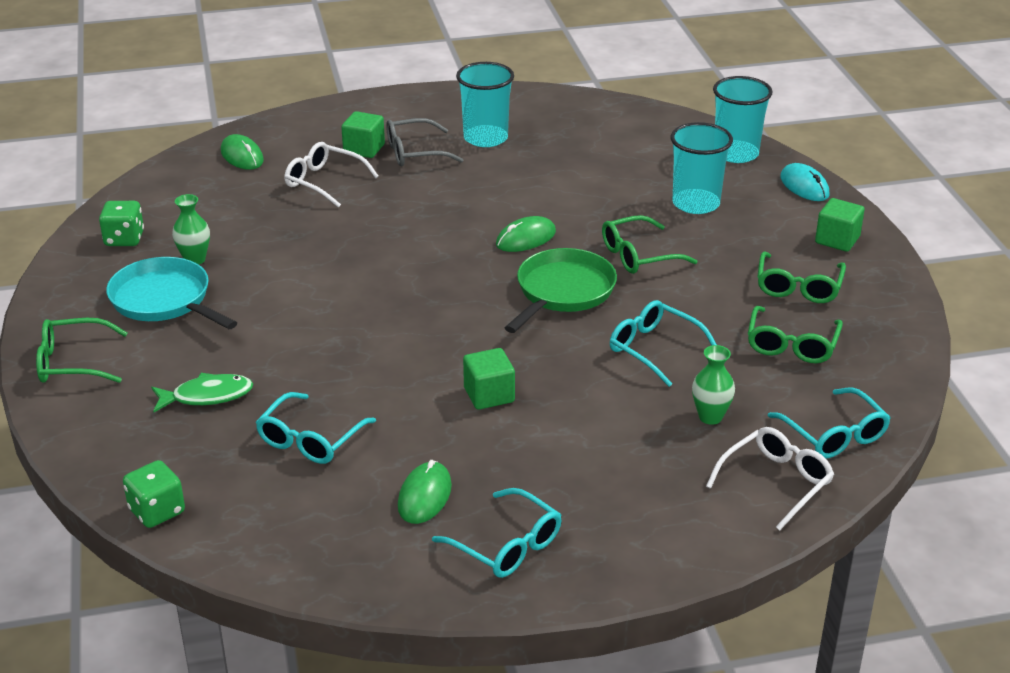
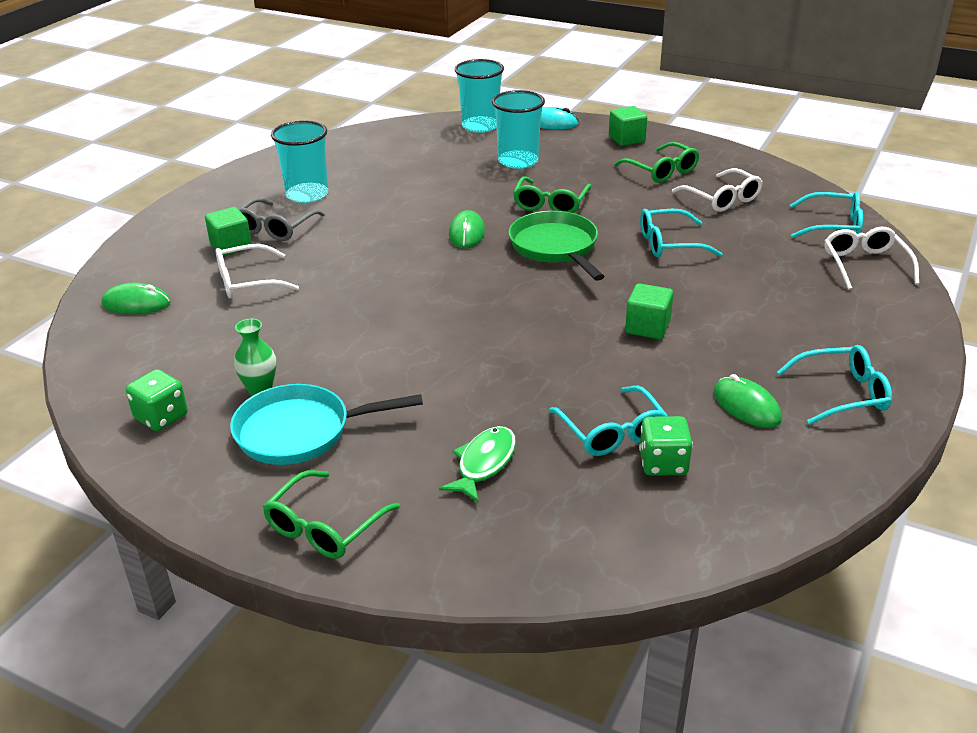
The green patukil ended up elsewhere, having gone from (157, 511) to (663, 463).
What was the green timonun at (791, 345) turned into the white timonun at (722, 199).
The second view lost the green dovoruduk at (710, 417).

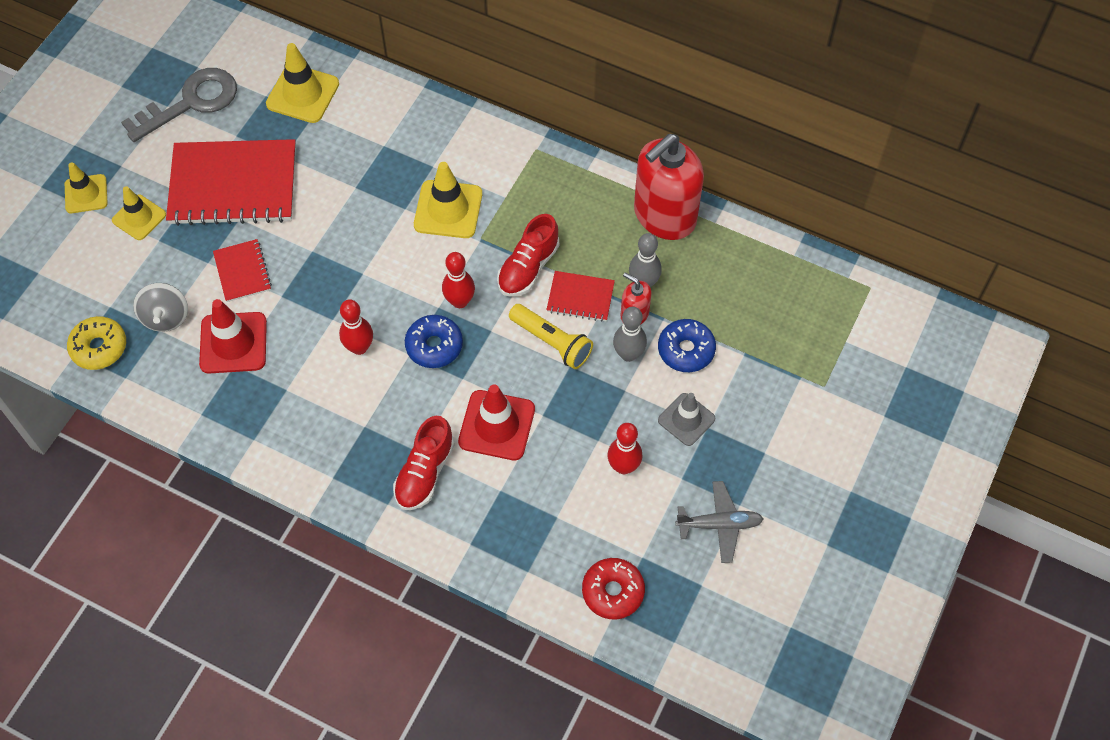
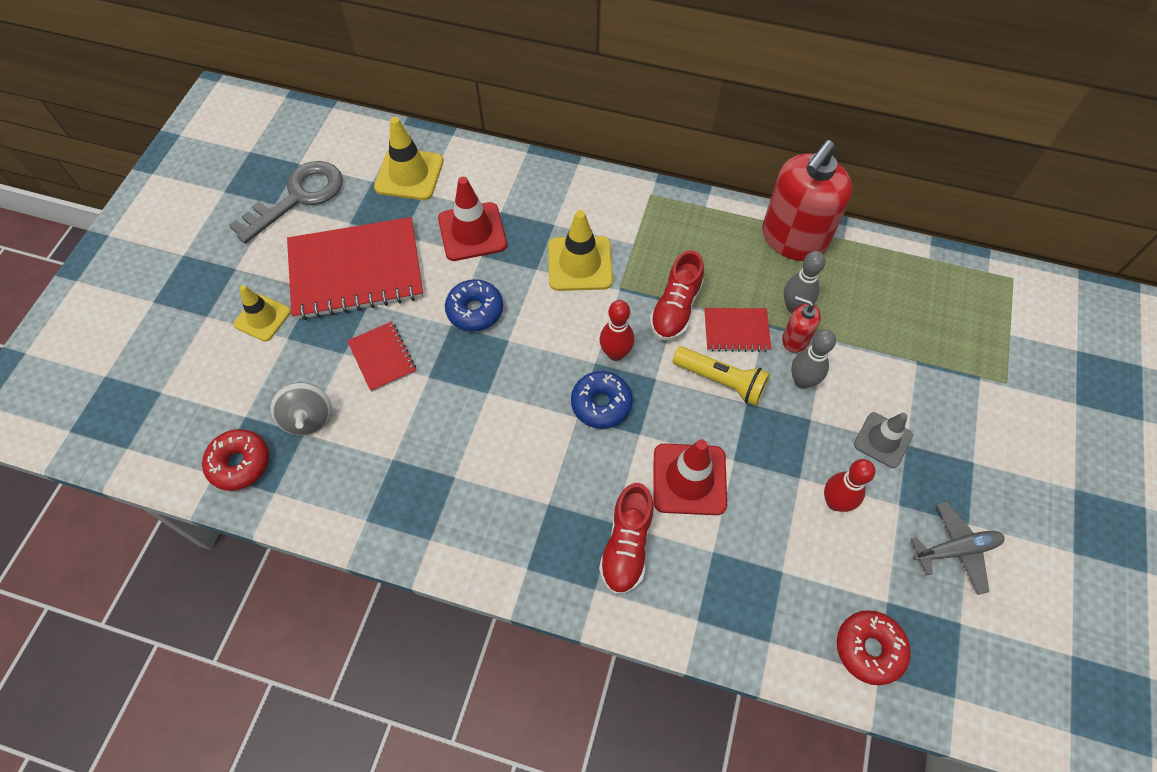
What was the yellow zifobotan at (99, 347) turned into the red zifobotan at (240, 463).
The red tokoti ended up elsewhere, having gone from (233, 343) to (472, 232).
The blue zifobotan ended up elsewhere, having gone from (686, 350) to (475, 310).
The second view lost the yellow tokoti at (86, 194).
The second view lost the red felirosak at (359, 347).

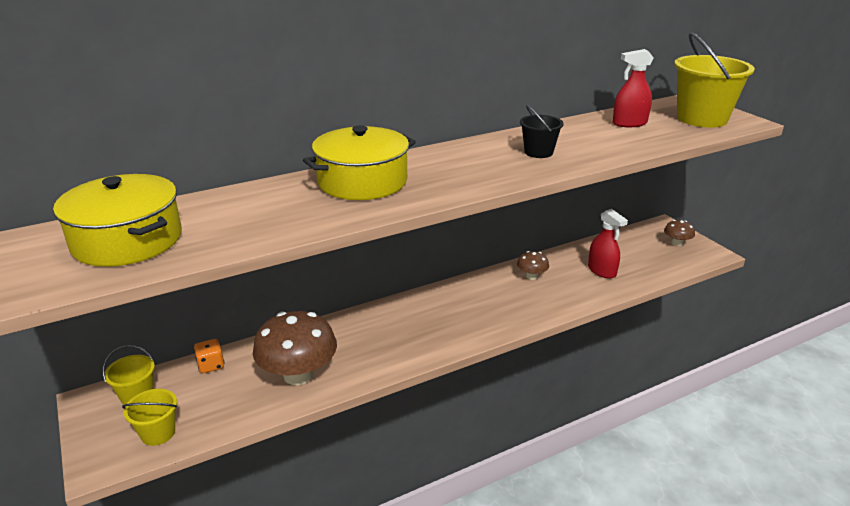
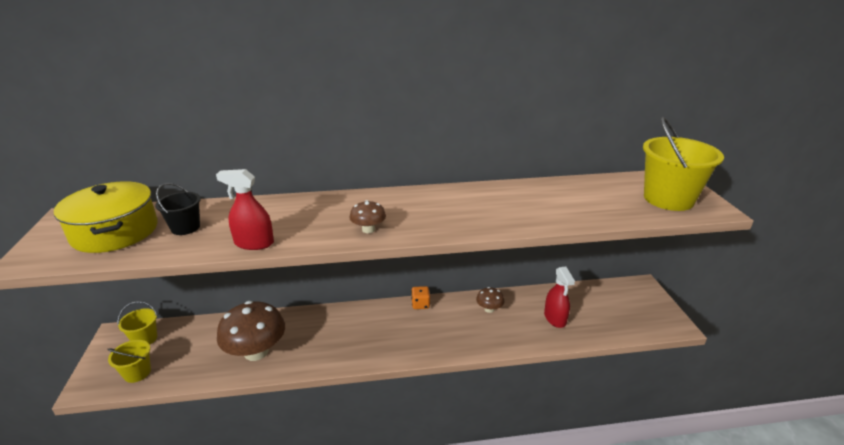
The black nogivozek ended up elsewhere, having gone from (538, 152) to (185, 228).
The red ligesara ended up elsewhere, having gone from (629, 123) to (254, 243).
The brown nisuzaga ended up elsewhere, having gone from (677, 243) to (368, 229).
The orange patukil ended up elsewhere, having gone from (211, 365) to (420, 304).
The second view lost the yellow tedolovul at (362, 182).

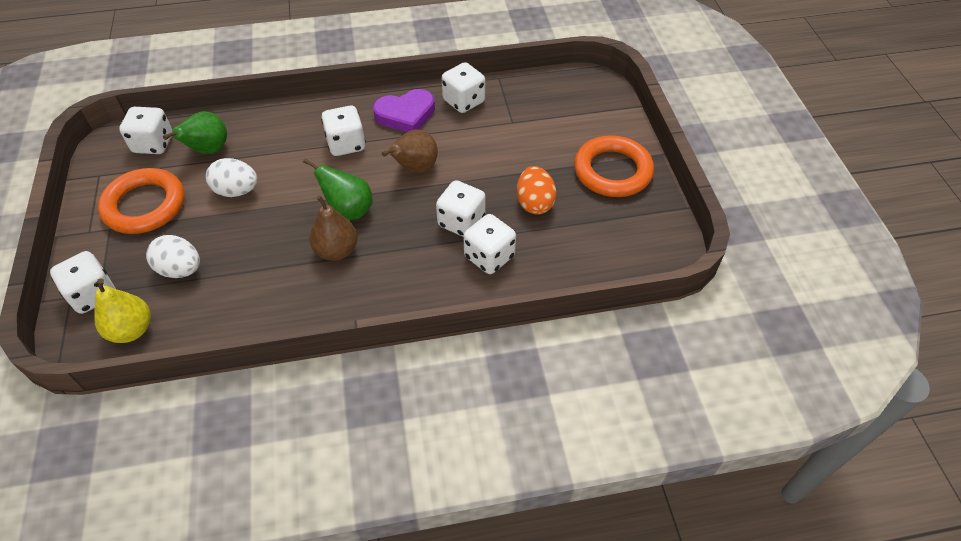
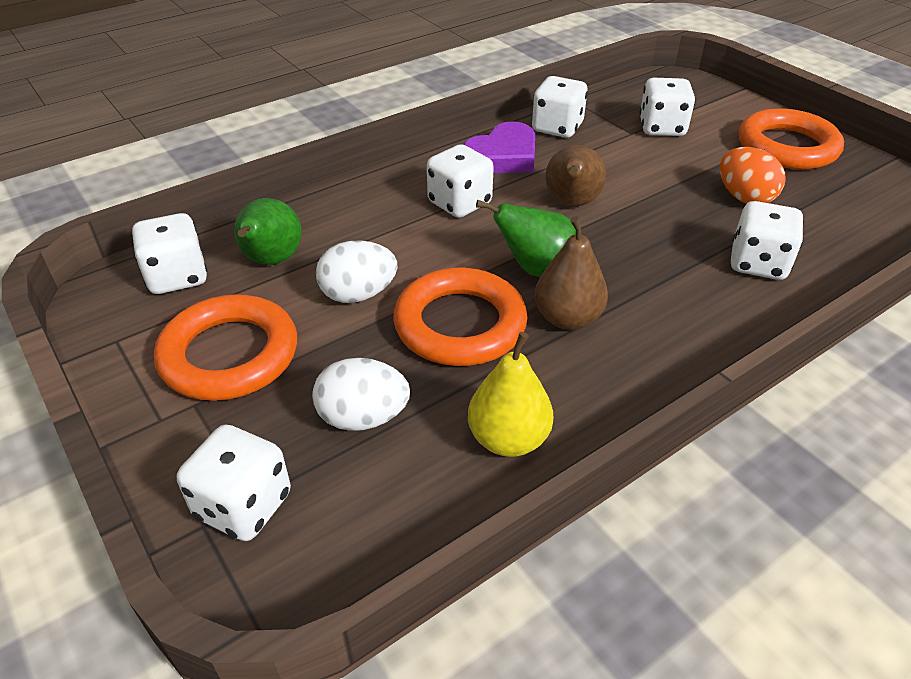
The second view gained the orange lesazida at (460, 324).
The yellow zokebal ended up elsewhere, having gone from (131, 330) to (508, 439).
The white patukil ended up elsewhere, having gone from (461, 222) to (662, 128).

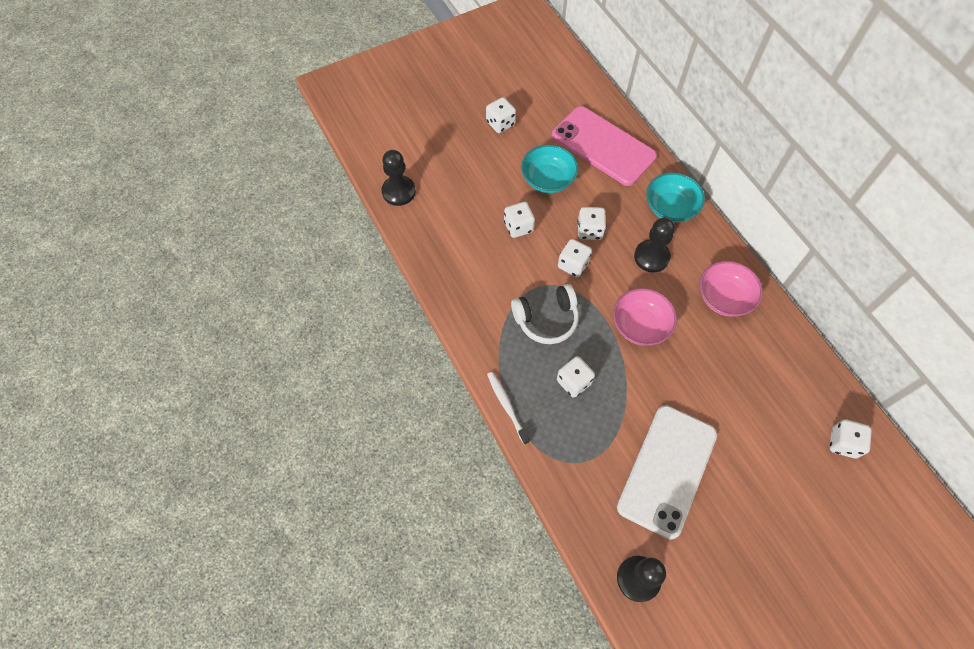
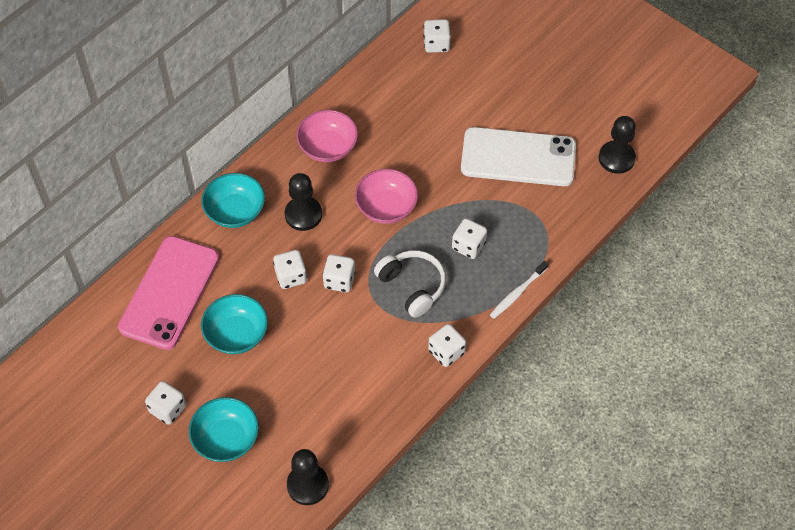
The second view gained the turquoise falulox at (226, 439).
The white patukil ended up elsewhere, having gone from (518, 227) to (446, 352).

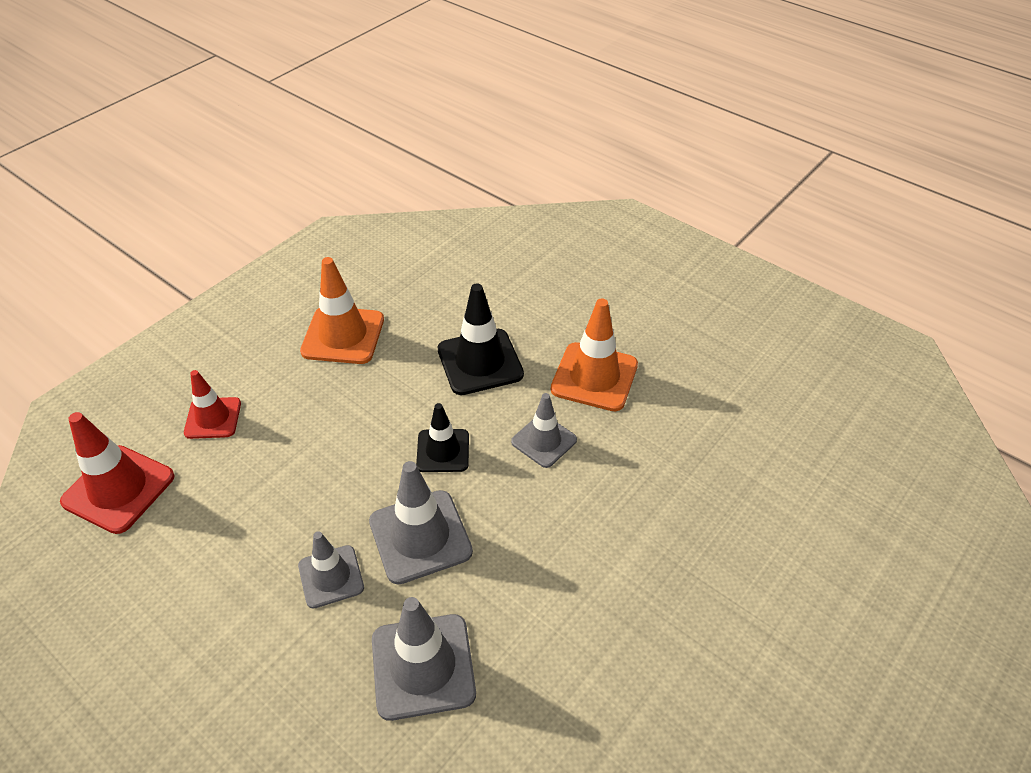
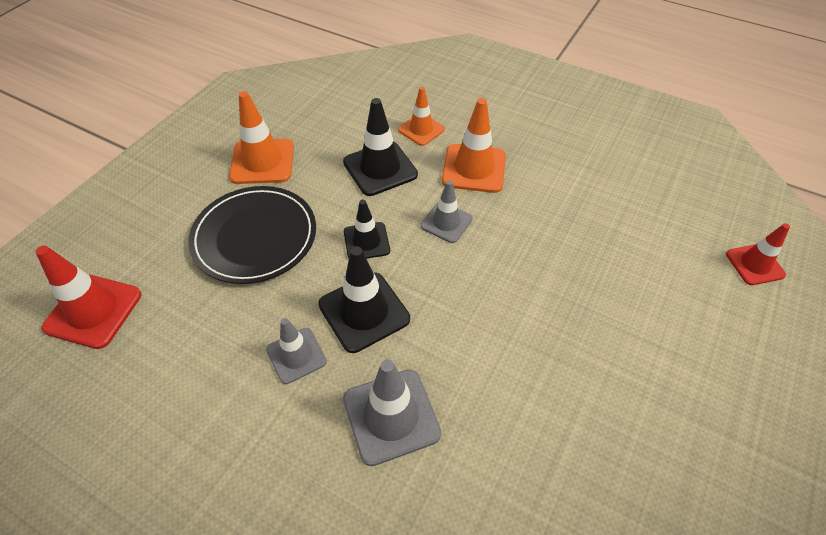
The second view gained the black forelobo at (255, 237).
What was the grey tokoti at (420, 536) turned into the black tokoti at (364, 312).
The second view gained the orange tokoti at (421, 130).
The red tokoti ended up elsewhere, having gone from (213, 418) to (754, 264).

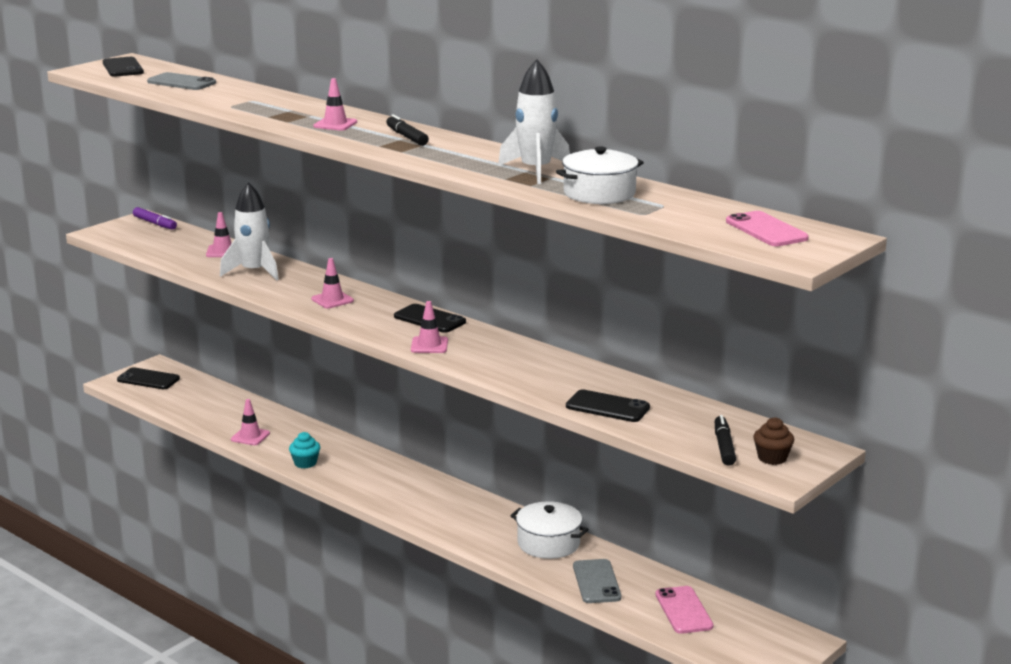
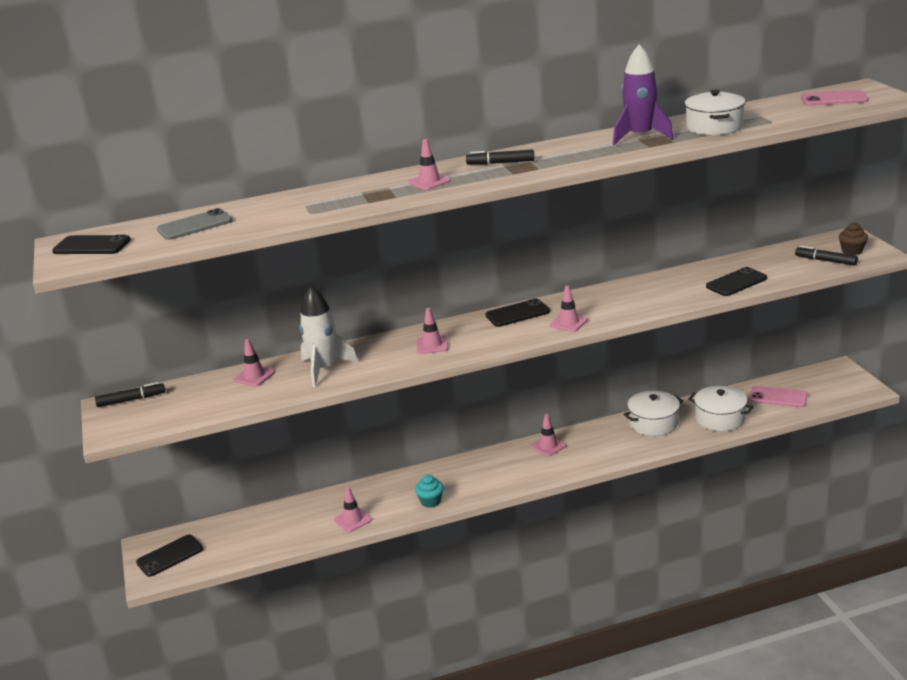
What was the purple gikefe at (155, 223) turned into the black gikefe at (131, 400).
The second view gained the pink tokoti at (548, 446).
What was the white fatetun at (536, 171) turned into the purple fatetun at (640, 136).
Where the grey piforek stood at (596, 582), the white tedolovul came to stand at (720, 418).

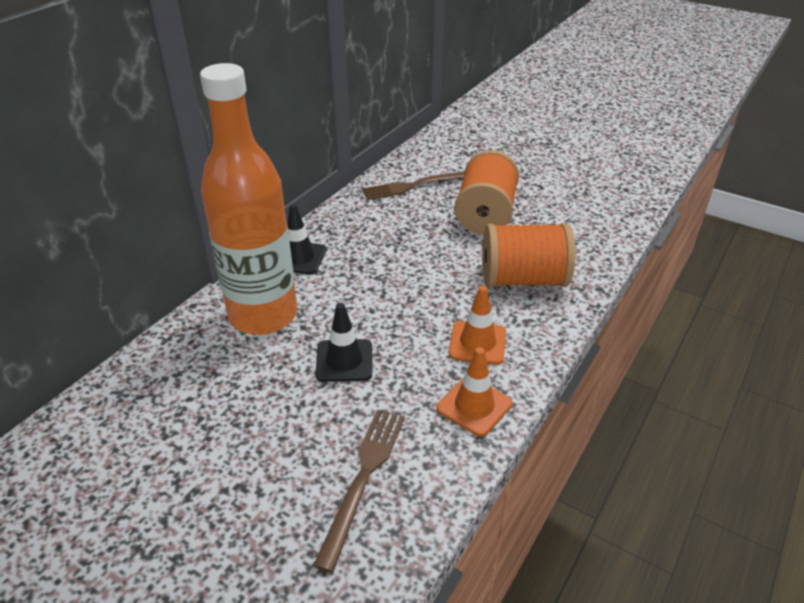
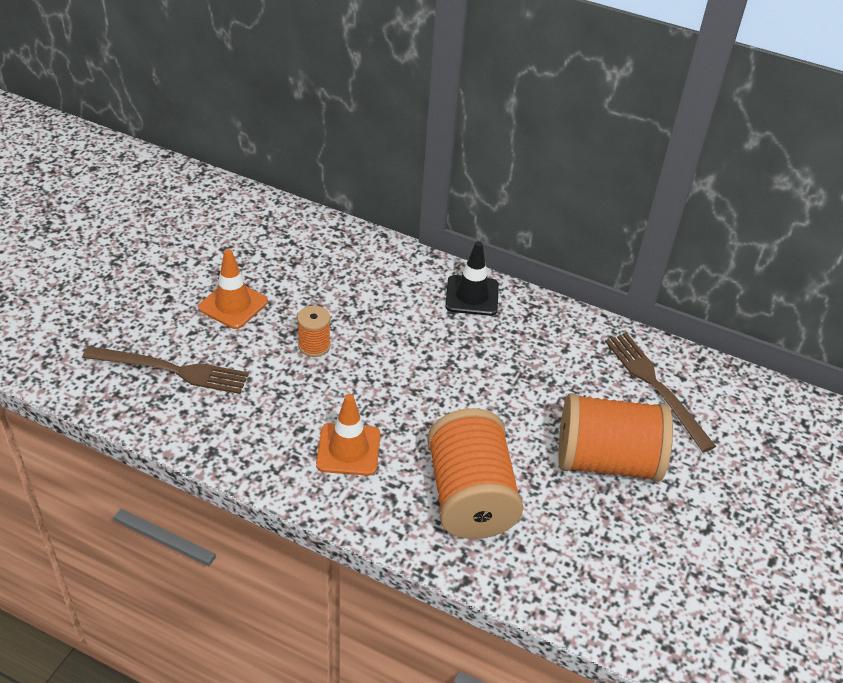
The orange tokoti ended up elsewhere, having gone from (474, 406) to (233, 305).
Where the black tokoti stood at (344, 361), the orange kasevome came to stand at (314, 345).
The second view lost the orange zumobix at (263, 315).

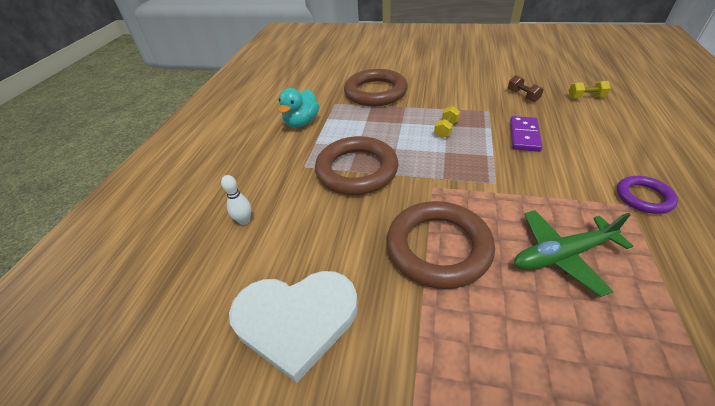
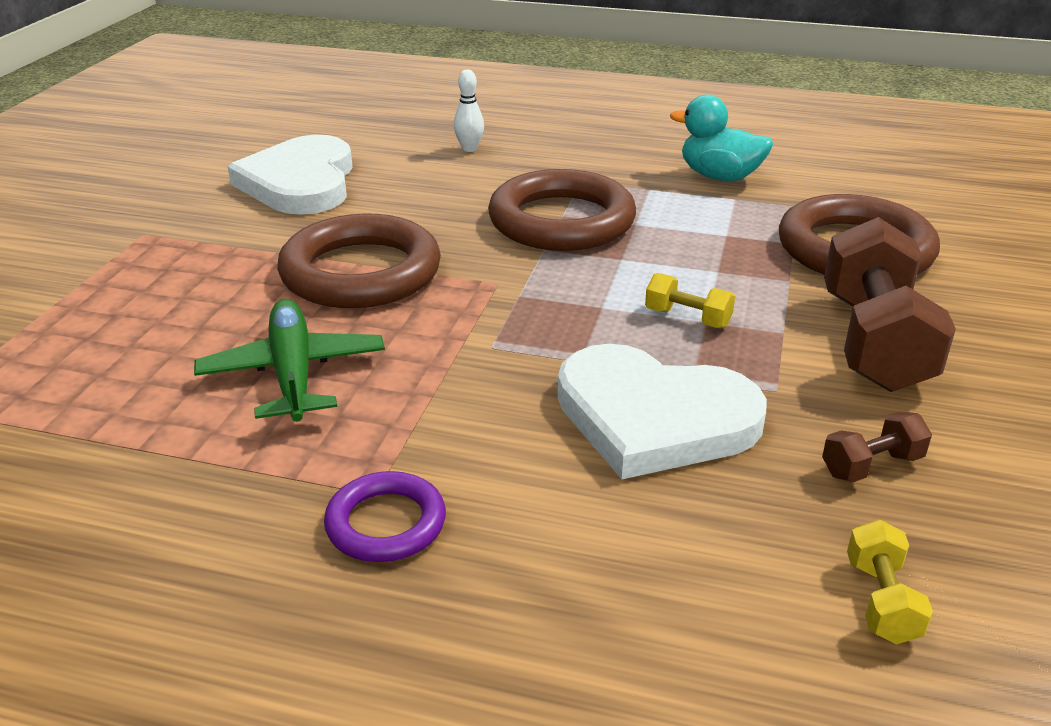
Where the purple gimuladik stood at (524, 135), the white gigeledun came to stand at (653, 418).
The second view gained the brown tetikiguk at (874, 342).

